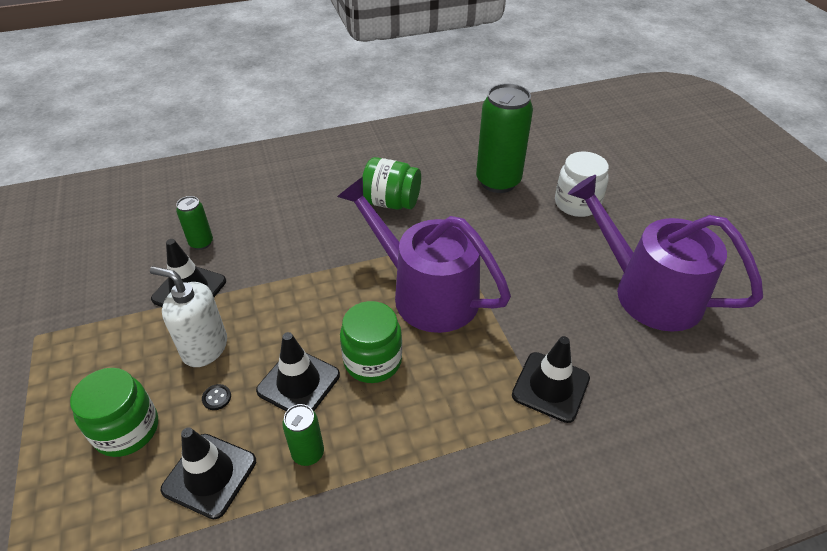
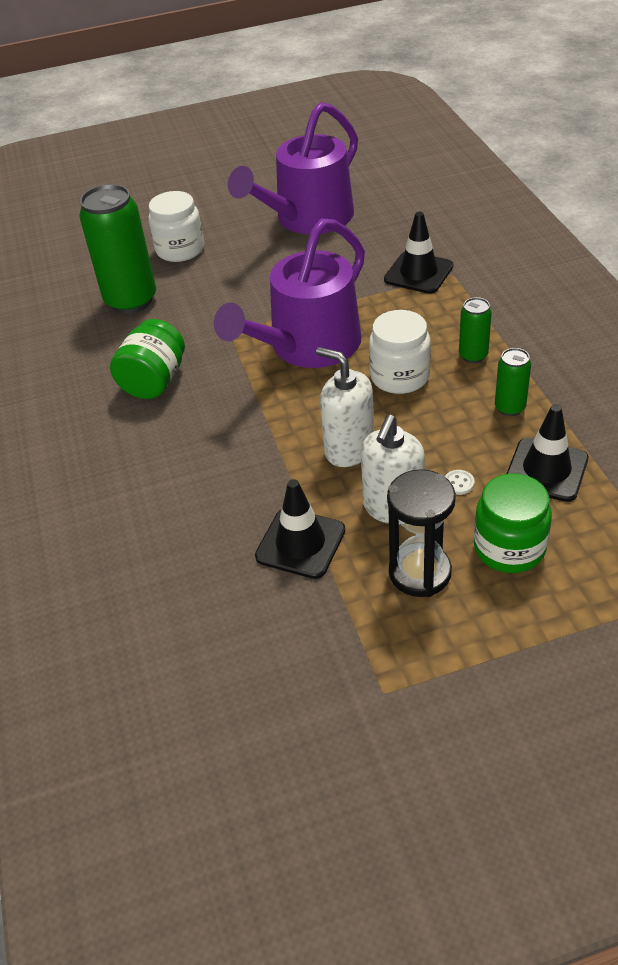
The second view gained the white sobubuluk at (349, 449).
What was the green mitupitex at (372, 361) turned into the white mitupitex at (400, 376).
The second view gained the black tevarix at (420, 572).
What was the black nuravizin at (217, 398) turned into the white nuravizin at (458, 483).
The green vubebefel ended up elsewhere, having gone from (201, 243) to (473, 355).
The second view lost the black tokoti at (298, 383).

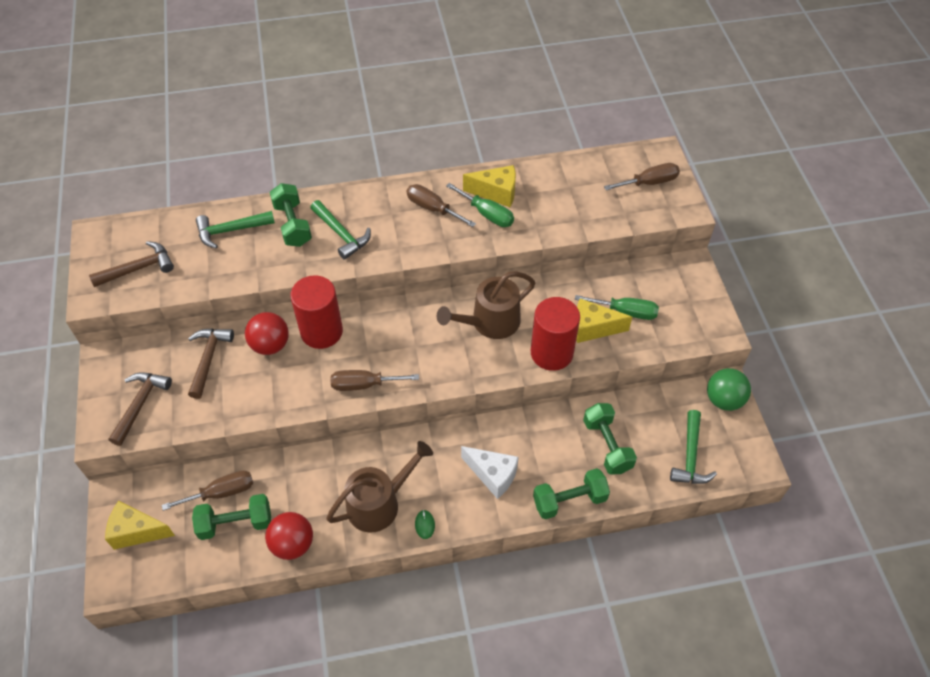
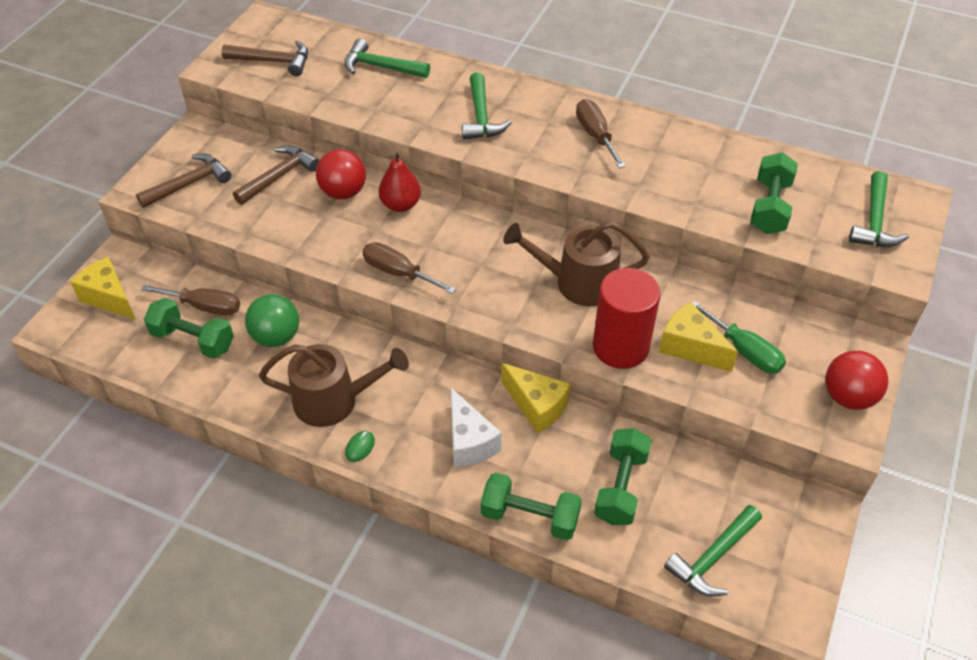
The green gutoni ended up elsewhere, having gone from (723, 400) to (276, 337).
Where the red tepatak stood at (321, 331), the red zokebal came to stand at (400, 205).
The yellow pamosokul ended up elsewhere, having gone from (496, 193) to (536, 406).
The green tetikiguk ended up elsewhere, having gone from (293, 225) to (770, 207).
The red gutoni ended up elsewhere, having gone from (293, 544) to (848, 397).
Where the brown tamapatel stood at (649, 182), the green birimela came to stand at (874, 221).
The second view lost the green tamapatel at (487, 214).

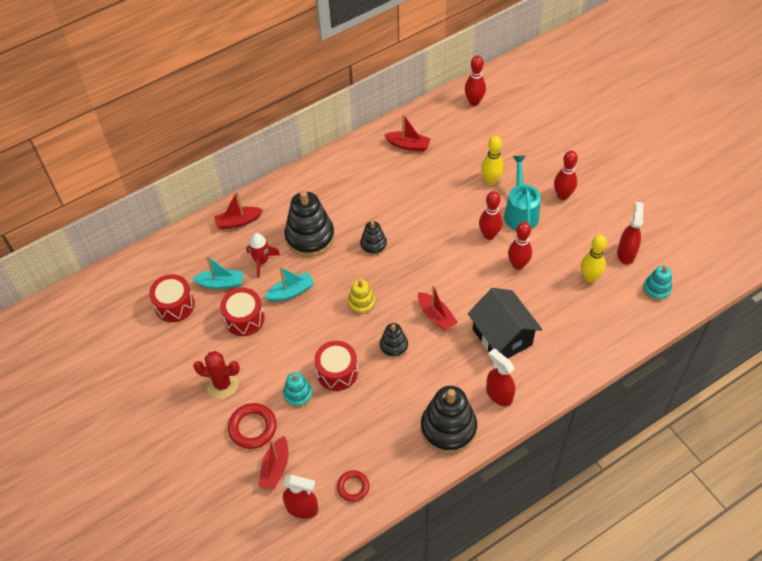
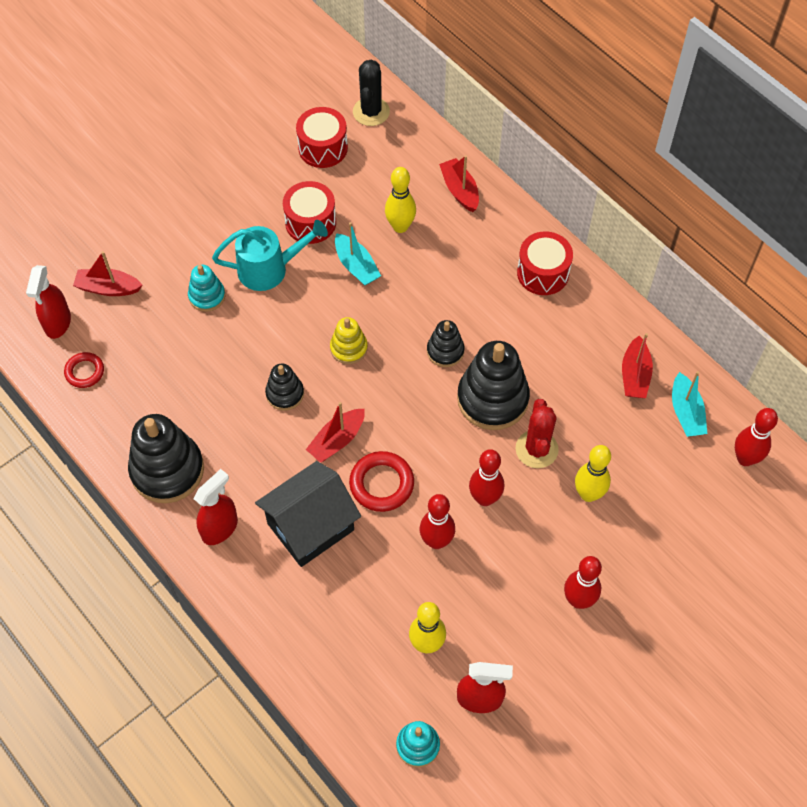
The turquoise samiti ended up elsewhere, having gone from (520, 212) to (270, 269).
The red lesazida ended up elsewhere, having gone from (252, 427) to (381, 484).
The second view gained the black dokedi at (371, 112).
Where the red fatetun stood at (262, 261), the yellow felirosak came to stand at (400, 226).
The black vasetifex ended up elsewhere, having gone from (310, 237) to (492, 399).
The red dokedi ended up elsewhere, having gone from (222, 384) to (536, 449).
The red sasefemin ended up elsewhere, having gone from (337, 372) to (543, 273).
The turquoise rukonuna ended up elsewhere, having gone from (221, 283) to (686, 412).

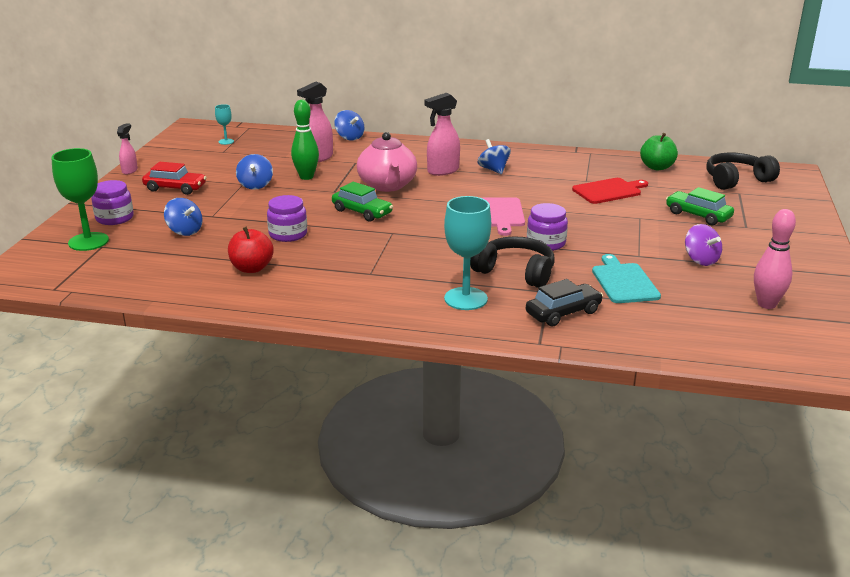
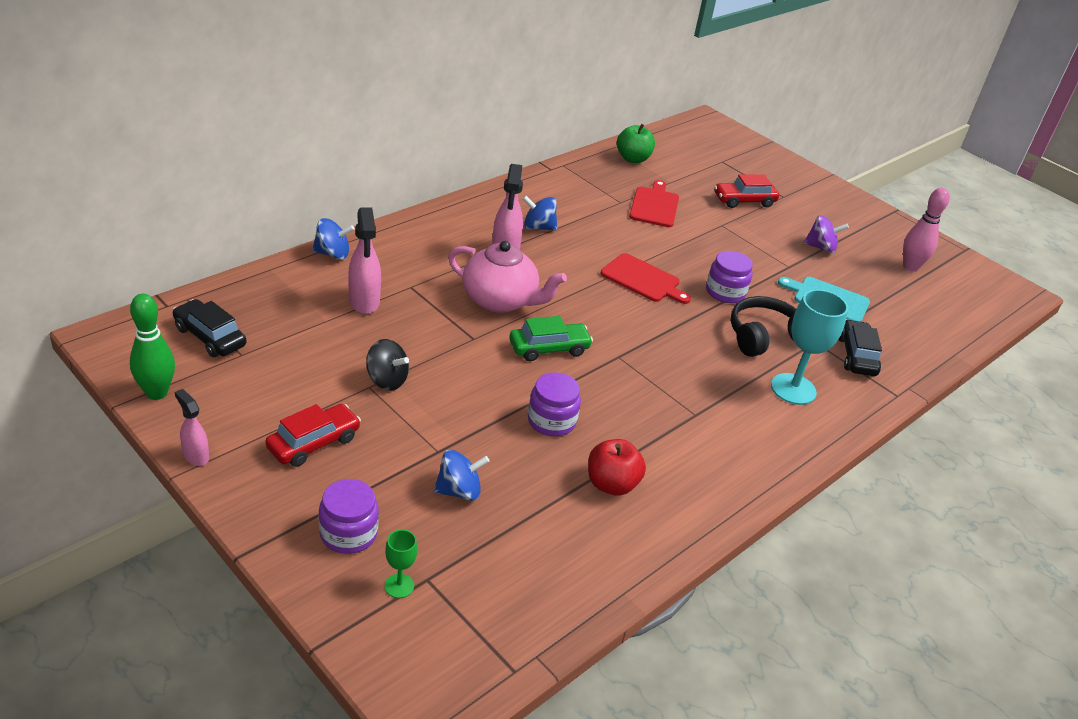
The green felirosak ended up elsewhere, having gone from (306, 177) to (156, 393).
Where the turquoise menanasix stood at (226, 141), the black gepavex came to stand at (210, 337).
What was the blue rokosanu at (255, 185) turned into the black rokosanu at (386, 380).
The size of the green menanasix at (88, 241) changed by a factor of 0.50.
What was the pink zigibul at (500, 214) turned into the red zigibul at (643, 279).
What was the green gepavex at (698, 215) turned into the red gepavex at (744, 201).
The second view lost the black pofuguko at (736, 180).

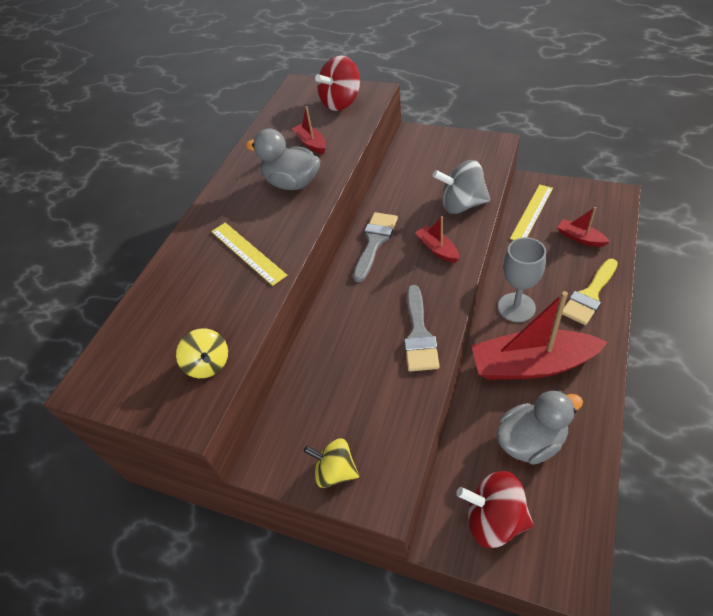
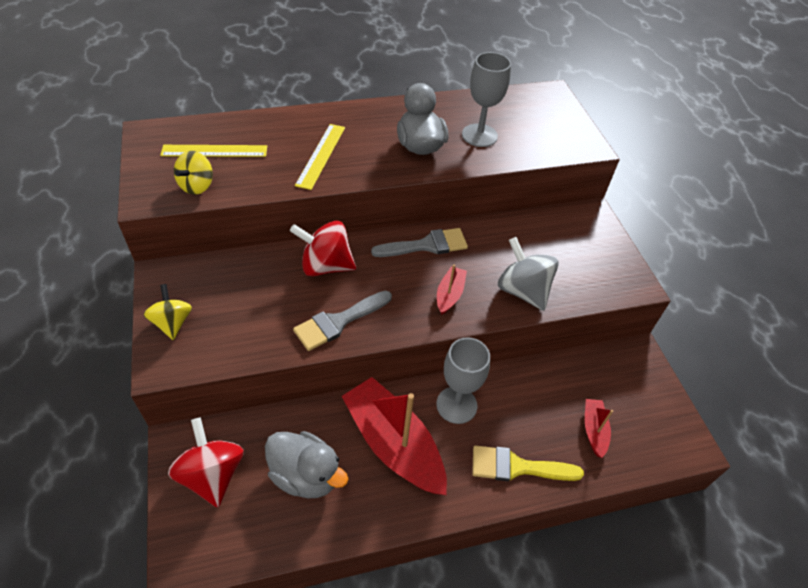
The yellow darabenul ended up elsewhere, having gone from (532, 213) to (214, 151).
The red rokosanu ended up elsewhere, having gone from (341, 102) to (325, 266).
Where the red rukonuna stood at (311, 143), the grey menanasix came to stand at (479, 135).

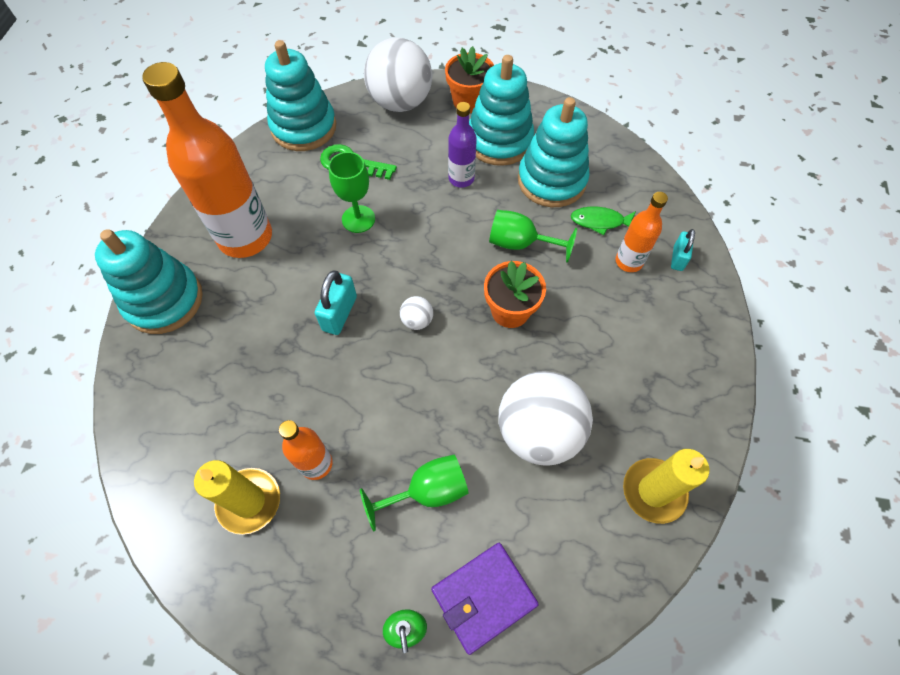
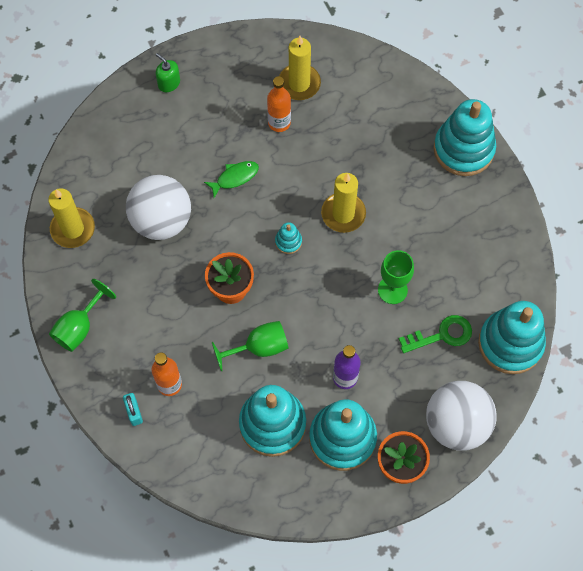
The green menanasix ended up elsewhere, having gone from (427, 491) to (79, 327).
The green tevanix ended up elsewhere, having gone from (600, 221) to (235, 177).
Where the white gutoni stood at (417, 320), the turquoise vasetifex came to stand at (288, 242).
Where the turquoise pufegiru stood at (339, 313), the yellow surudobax came to stand at (343, 214).
The second view lost the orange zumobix at (245, 237).
The second view lost the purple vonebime at (484, 597).

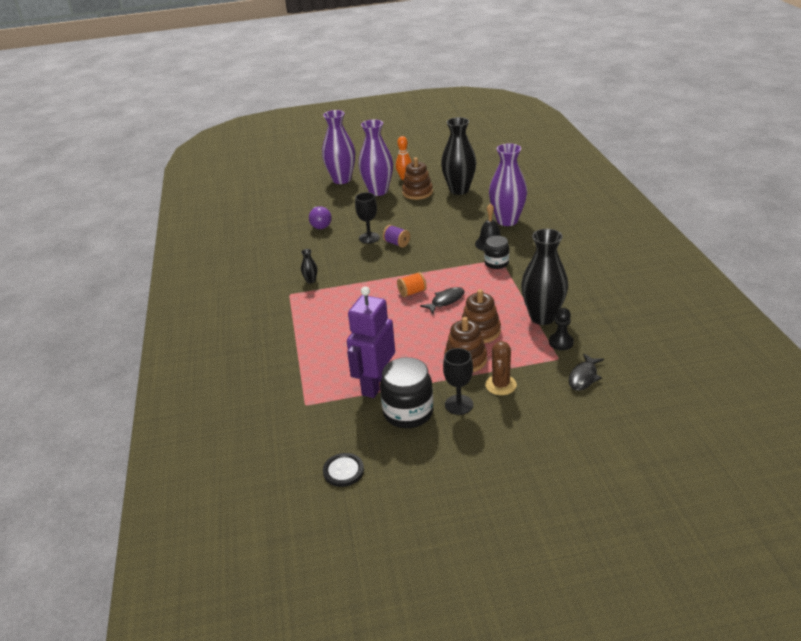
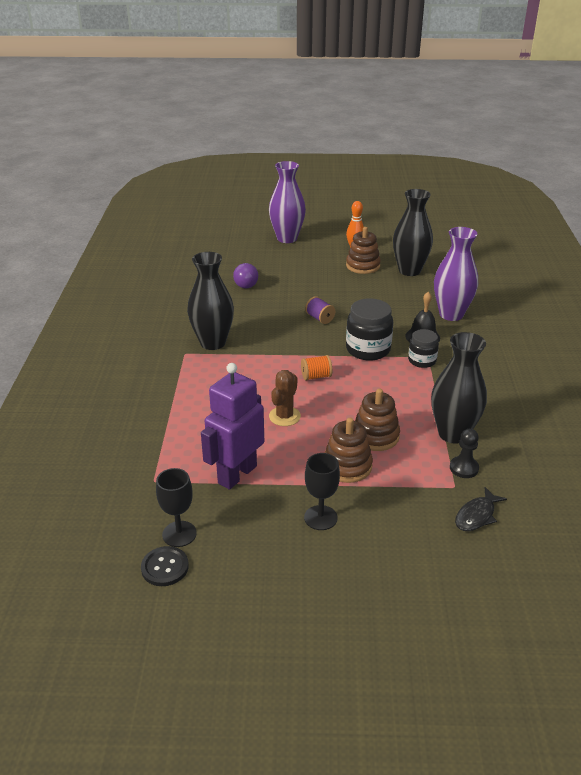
The black menanasix ended up elsewhere, having gone from (369, 238) to (179, 534).
The size of the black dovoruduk at (311, 281) changed by a factor of 2.46.
The brown dokedi ended up elsewhere, having gone from (500, 385) to (284, 416).
The black mitupitex ended up elsewhere, having gone from (408, 412) to (368, 349).
The second view lost the purple dovoruduk at (378, 191).
The second view lost the black tevanix at (445, 301).

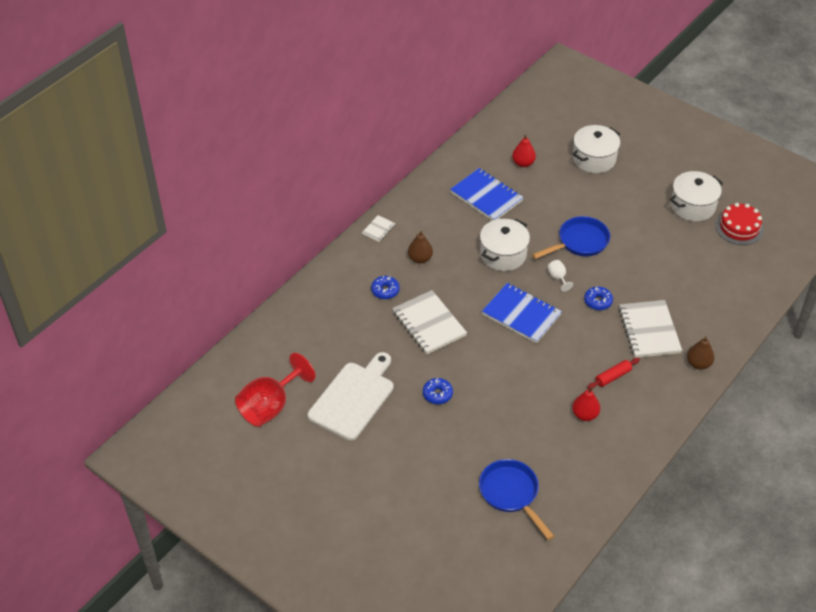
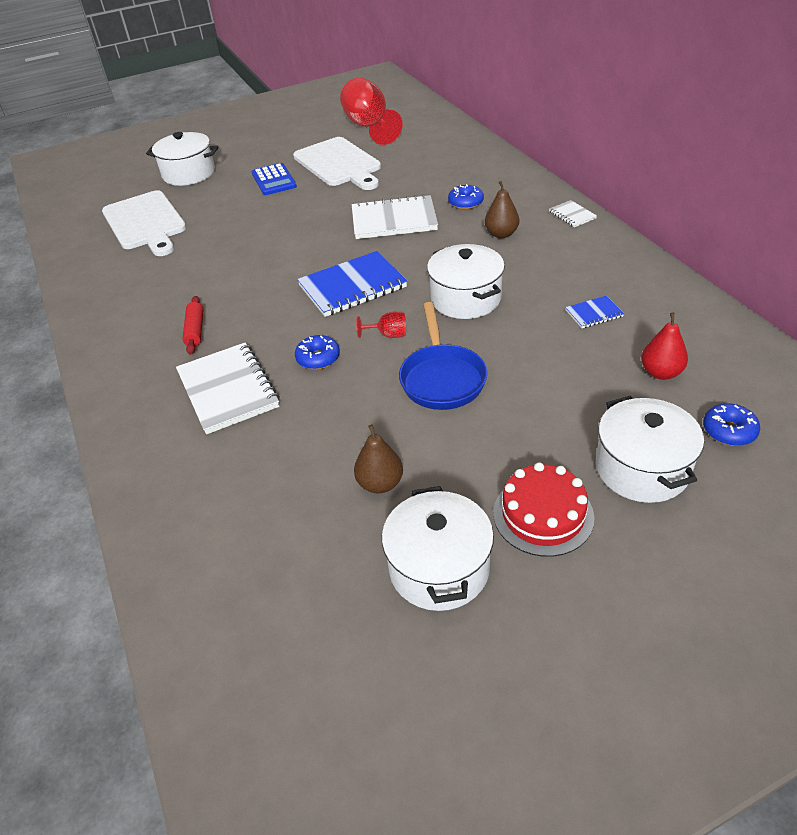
Where the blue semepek stood at (511, 494), the white zigibul came to stand at (145, 223).
The second view gained the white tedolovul at (189, 174).
The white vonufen at (649, 330) ended up facing another way, 45 degrees clockwise from before.
The second view gained the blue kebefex at (274, 180).
The brown zokebal ended up elsewhere, having gone from (698, 364) to (380, 483).
What was the white menanasix at (558, 278) turned into the red menanasix at (388, 335).
The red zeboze ended up elsewhere, having gone from (739, 227) to (543, 515).
The size of the blue vonufen at (486, 196) changed by a factor of 0.47.
The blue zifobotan ended up elsewhere, having gone from (437, 394) to (729, 431).
The second view lost the red zokebal at (585, 415).

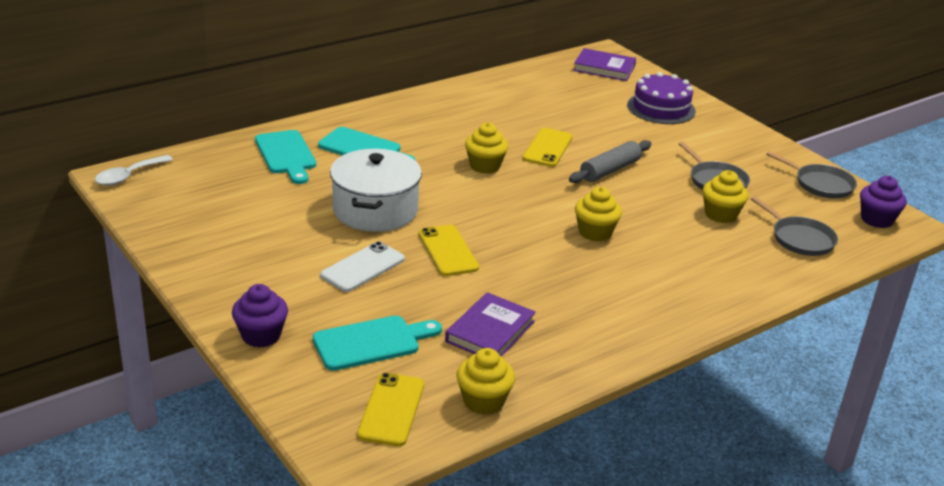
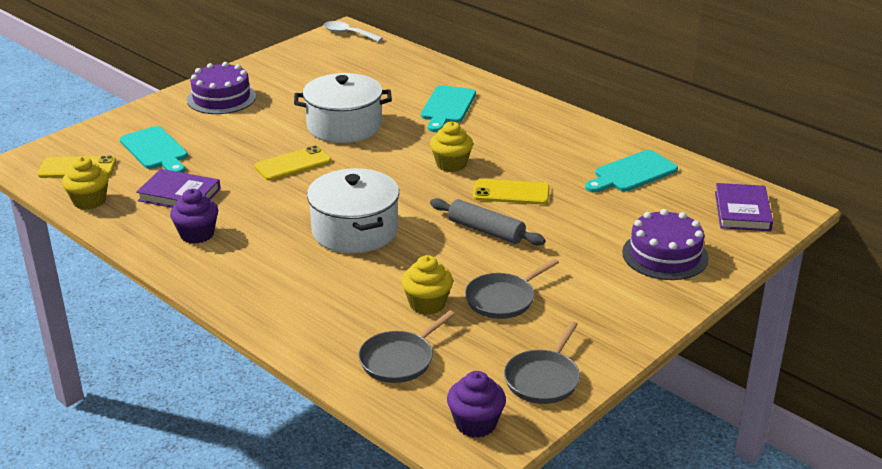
The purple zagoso ended up elsewhere, having gone from (261, 335) to (197, 234).
The second view gained the purple zeboze at (221, 98).
Where the yellow zagoso stood at (595, 232), the white tedolovul came to stand at (355, 231).
The turquoise zigibul ended up elsewhere, having gone from (286, 155) to (632, 173).
The second view lost the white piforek at (362, 267).

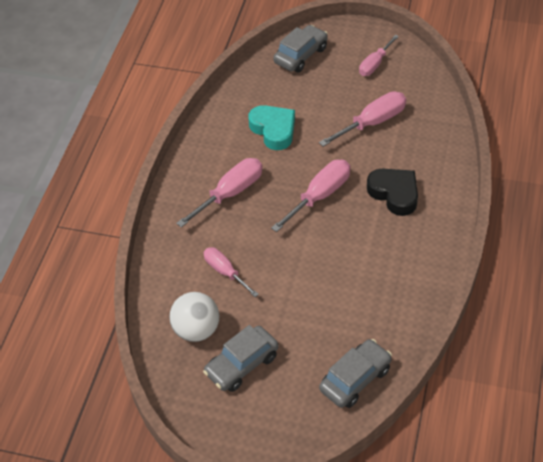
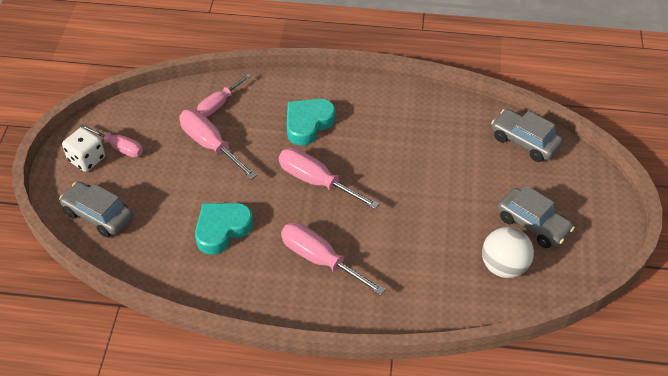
The second view gained the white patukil at (87, 159).
The pink tamapatel ended up elsewhere, having gone from (225, 272) to (219, 104).
What was the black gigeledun at (394, 194) turned into the turquoise gigeledun at (308, 124).

